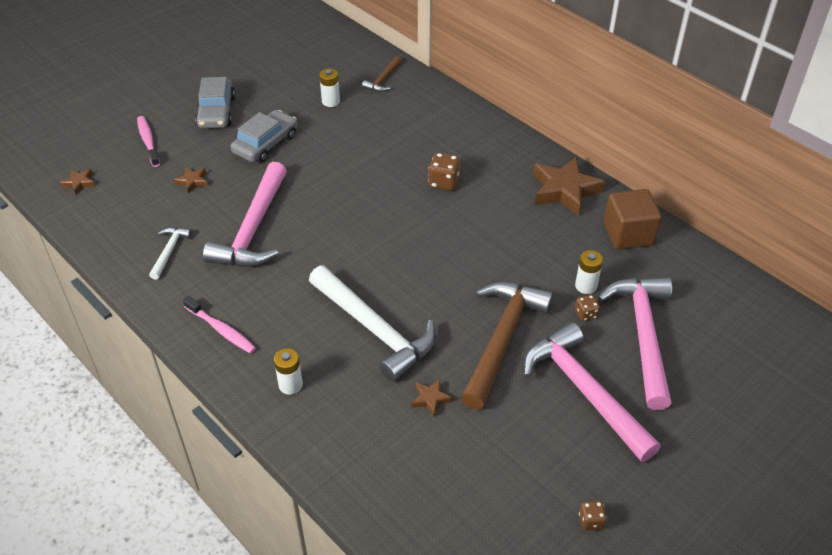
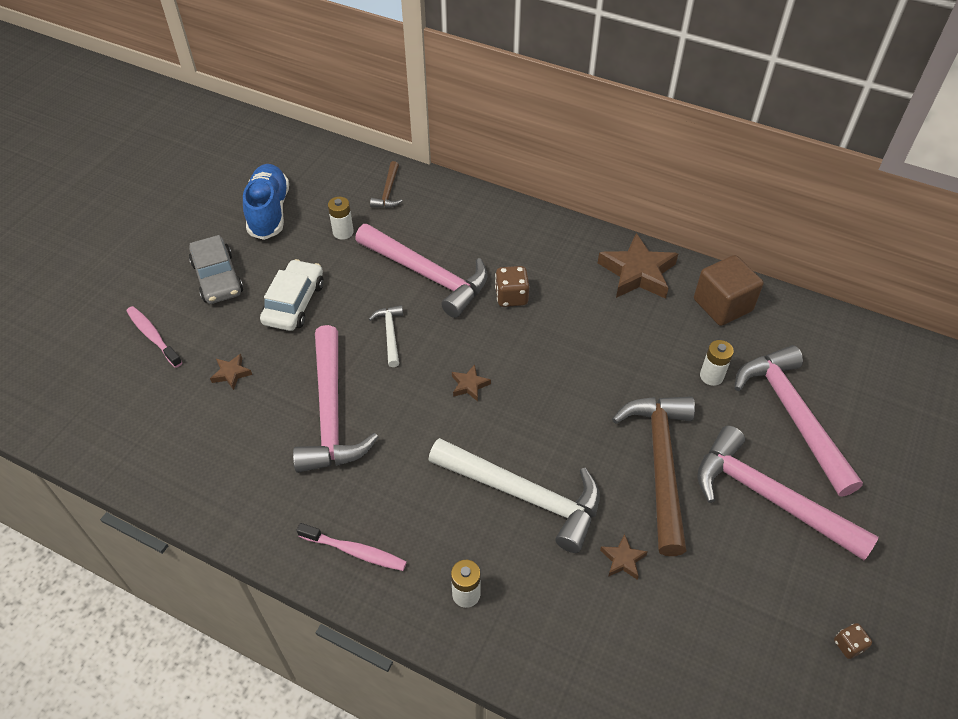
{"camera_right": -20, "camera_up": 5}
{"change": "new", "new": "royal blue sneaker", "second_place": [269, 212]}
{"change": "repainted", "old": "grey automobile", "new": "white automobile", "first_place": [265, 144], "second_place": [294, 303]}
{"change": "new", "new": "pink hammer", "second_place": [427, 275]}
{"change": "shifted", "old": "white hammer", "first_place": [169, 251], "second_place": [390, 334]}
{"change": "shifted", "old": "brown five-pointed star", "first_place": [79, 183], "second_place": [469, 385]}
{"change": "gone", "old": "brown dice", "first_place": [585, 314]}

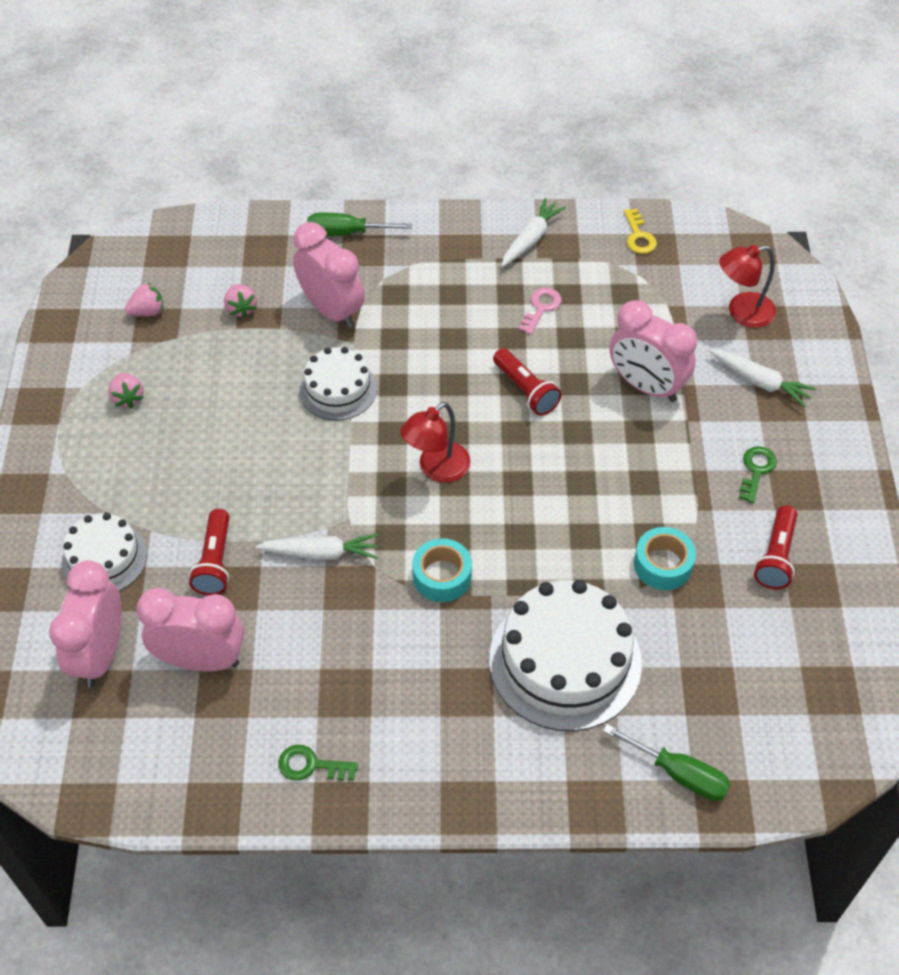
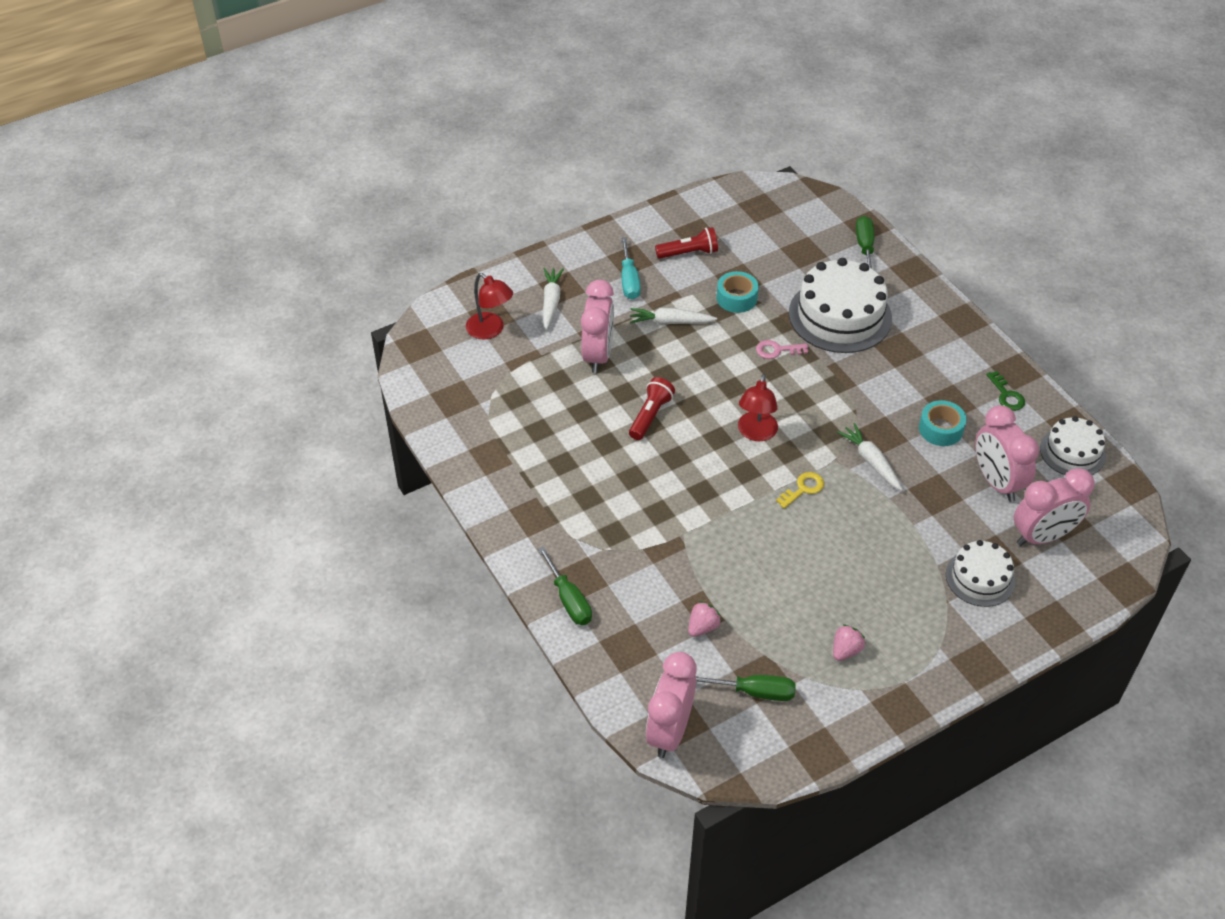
{"camera_right": -120, "camera_up": -5}
{"change": "swapped", "old": "green door key", "new": "aqua hand screwdriver", "first_place": [756, 470], "second_place": [629, 281]}
{"change": "shifted", "old": "white toy carrot", "first_place": [531, 239], "second_place": [670, 322]}
{"change": "shifted", "old": "pink bedside clock", "first_place": [332, 310], "second_place": [669, 731]}
{"change": "swapped", "old": "pink berry", "new": "green hand screwdriver", "first_place": [147, 312], "second_place": [755, 692]}
{"change": "rotated", "old": "crimson reading lamp", "first_place": [436, 469], "second_place": [756, 433], "degrees": 90}
{"change": "shifted", "old": "pink door key", "first_place": [541, 308], "second_place": [777, 350]}
{"change": "shifted", "old": "yellow door key", "first_place": [638, 236], "second_place": [803, 489]}
{"change": "shifted", "old": "aqua sticky tape", "first_place": [442, 576], "second_place": [940, 429]}
{"change": "shifted", "old": "white layer cake", "first_place": [338, 389], "second_place": [1072, 452]}
{"change": "gone", "old": "crimson flashlight", "first_place": [215, 561]}

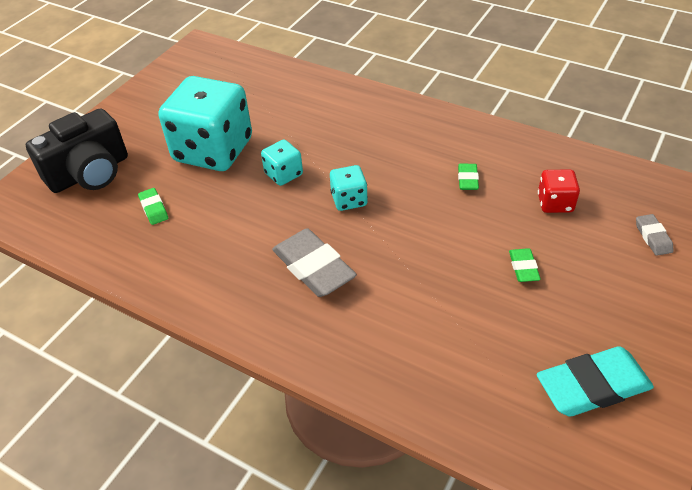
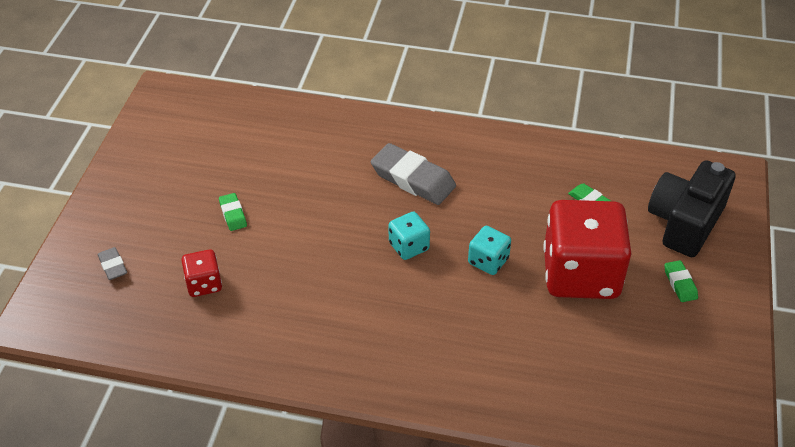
{"camera_right": 160, "camera_up": 0}
{"change": "repainted", "old": "aqua dice", "new": "crimson dice", "first_place": [213, 150], "second_place": [581, 274]}
{"change": "shifted", "old": "green eraser", "first_place": [467, 179], "second_place": [680, 283]}
{"change": "gone", "old": "aqua eraser", "first_place": [592, 386]}

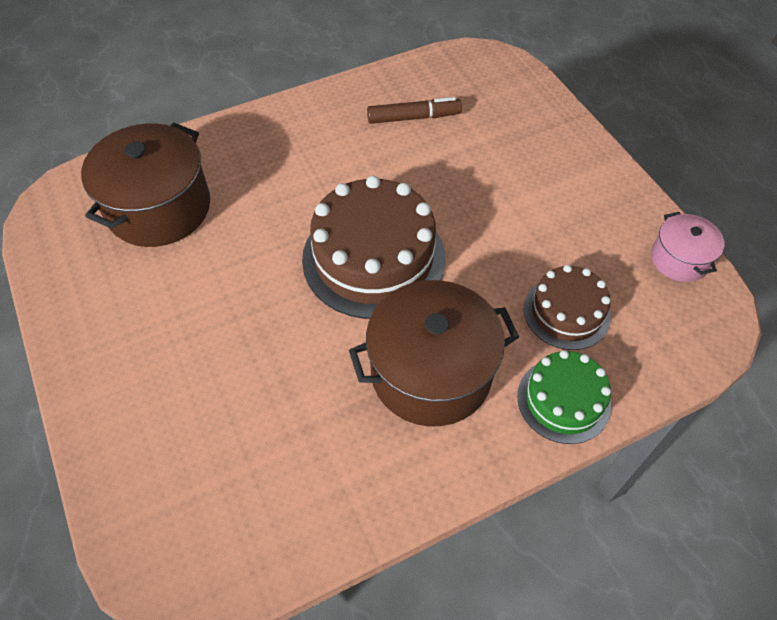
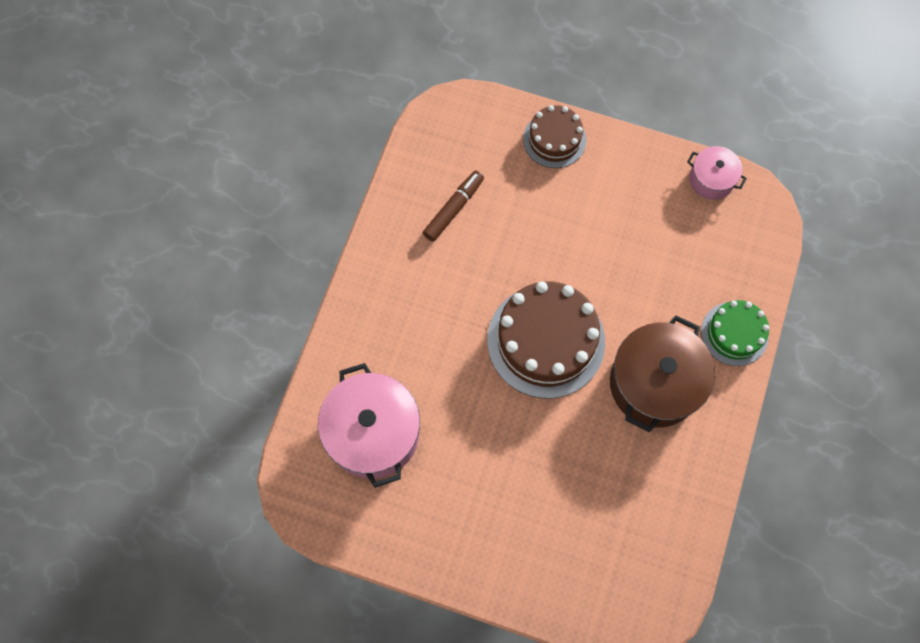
{"camera_right": -45, "camera_up": 15}
{"change": "repainted", "old": "brown pot", "new": "pink pot", "first_place": [159, 208], "second_place": [373, 433]}
{"change": "shifted", "old": "brown layer cake", "first_place": [566, 312], "second_place": [554, 139]}

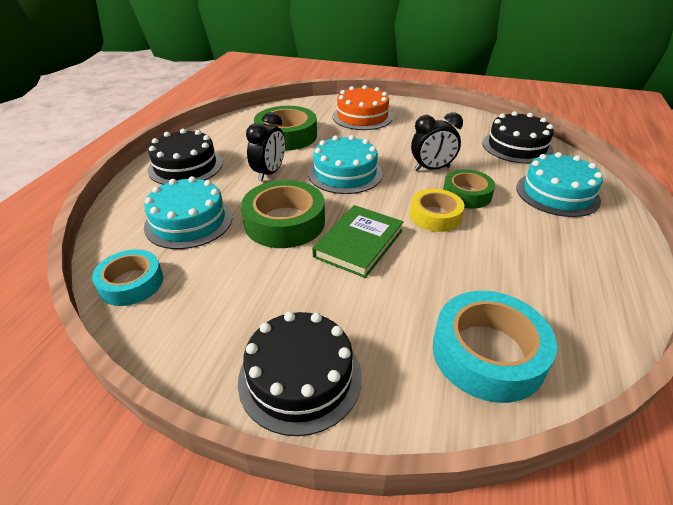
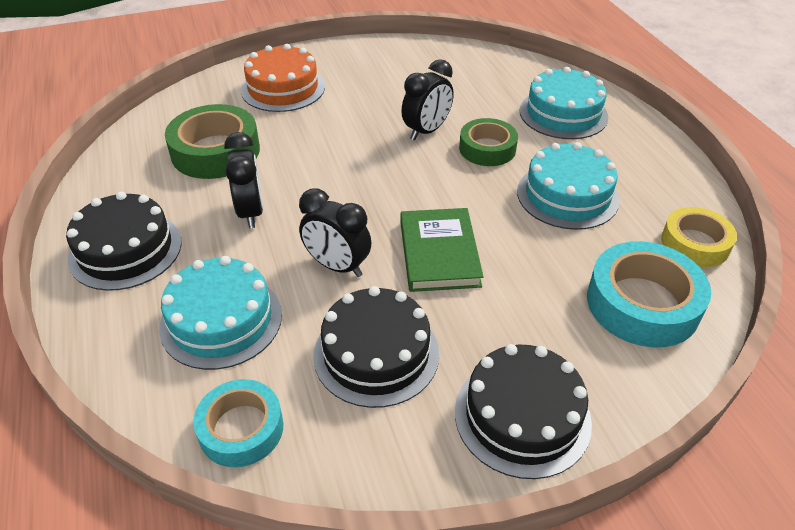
{"camera_right": -35, "camera_up": 5}
{"change": "swapped", "old": "green sticky tape", "new": "jet-black bedside clock", "first_place": [284, 222], "second_place": [337, 266]}
{"change": "shifted", "old": "jet-black layer cake", "first_place": [517, 146], "second_place": [376, 354]}
{"change": "shifted", "old": "aqua layer cake", "first_place": [345, 173], "second_place": [567, 195]}
{"change": "shifted", "old": "yellow sticky tape", "first_place": [435, 216], "second_place": [695, 243]}

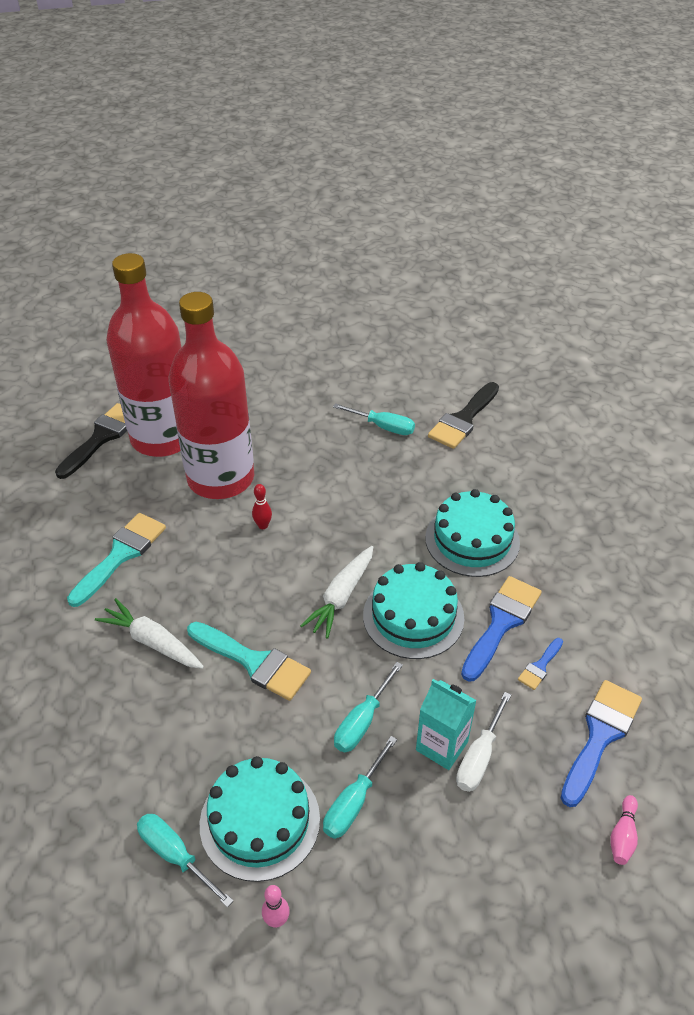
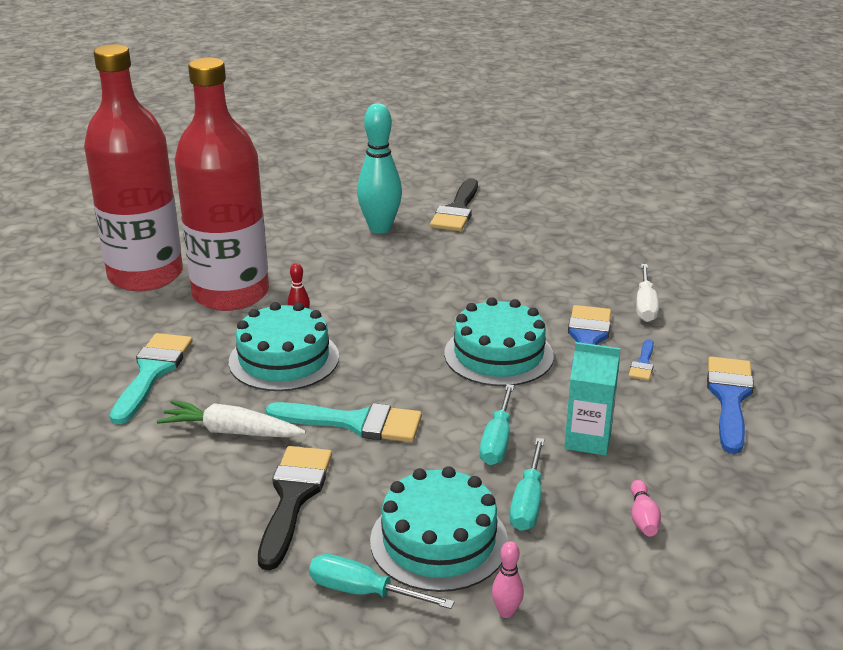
{"camera_right": -20, "camera_up": -15}
{"change": "shifted", "old": "aqua layer cake", "first_place": [472, 540], "second_place": [284, 359]}
{"change": "shifted", "old": "jet-black paint brush", "first_place": [102, 437], "second_place": [293, 497]}
{"change": "swapped", "old": "aqua hand screwdriver", "new": "aqua skittle", "first_place": [383, 427], "second_place": [380, 228]}
{"change": "shifted", "old": "pink skittle", "first_place": [622, 836], "second_place": [642, 518]}
{"change": "shifted", "old": "white hand screwdriver", "first_place": [479, 756], "second_place": [645, 305]}
{"change": "gone", "old": "white toy carrot", "first_place": [341, 597]}

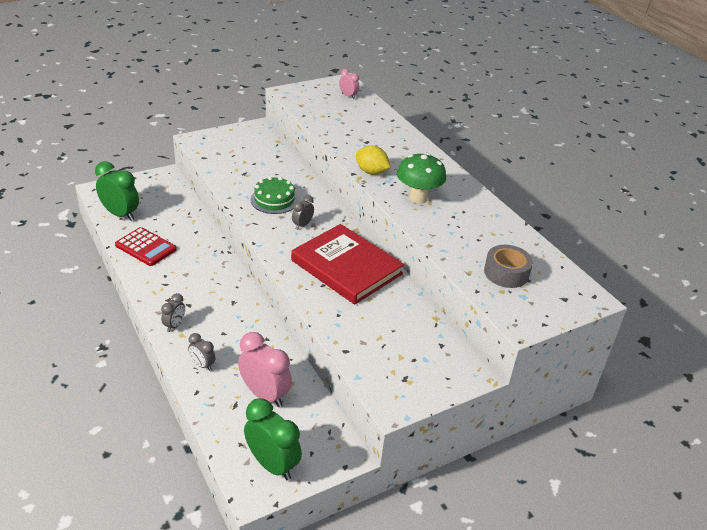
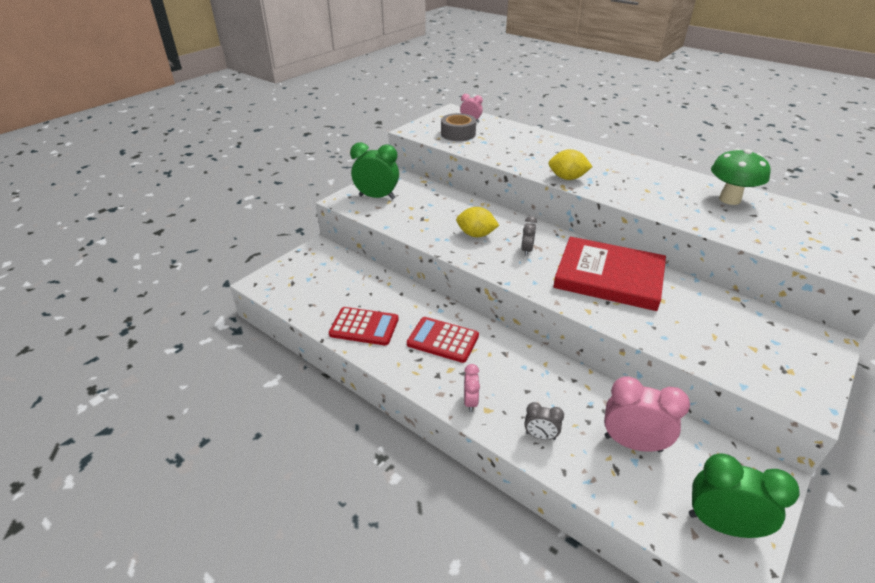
{"camera_right": -20, "camera_up": 0}
{"change": "shifted", "old": "green bedside clock", "first_place": [120, 214], "second_place": [377, 197]}
{"change": "new", "new": "crimson calculator", "second_place": [443, 340]}
{"change": "shifted", "old": "grey sticky tape", "first_place": [506, 273], "second_place": [458, 134]}
{"change": "swapped", "old": "green layer cake", "new": "yellow lemon", "first_place": [274, 200], "second_place": [476, 235]}
{"change": "repainted", "old": "grey bedside clock", "new": "pink bedside clock", "first_place": [174, 325], "second_place": [470, 402]}
{"change": "shifted", "old": "green mushroom", "first_place": [418, 198], "second_place": [729, 199]}

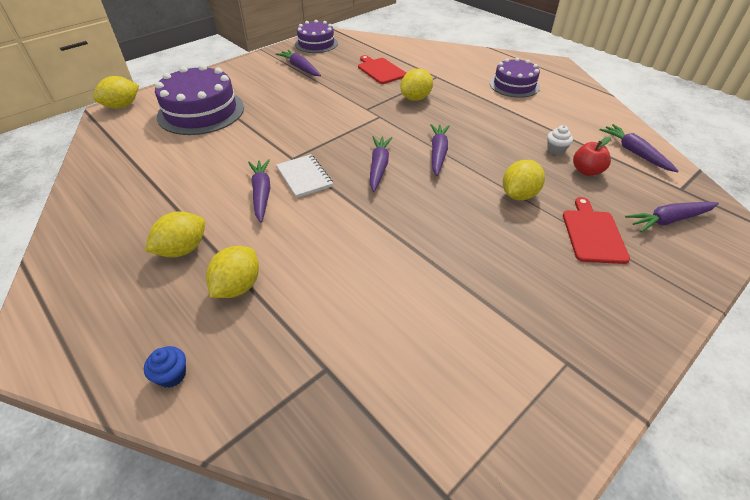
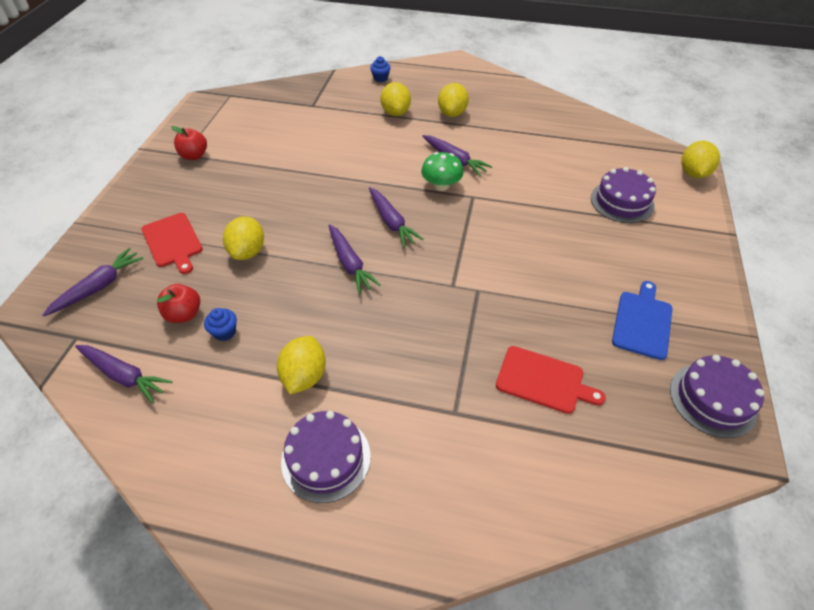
{"camera_right": 145, "camera_up": 5}
{"change": "new", "new": "crimson toy apple", "second_place": [194, 155]}
{"change": "repainted", "old": "white muffin", "new": "royal blue muffin", "first_place": [556, 150], "second_place": [225, 332]}
{"change": "shifted", "old": "yellow lemon", "first_place": [416, 98], "second_place": [304, 376]}
{"change": "swapped", "old": "white exercise book", "new": "green mushroom", "first_place": [304, 177], "second_place": [441, 185]}
{"change": "scaled", "old": "purple layer cake", "first_place": [201, 112], "second_place": [622, 202], "factor": 0.63}
{"change": "swapped", "old": "purple toy carrot", "new": "royal blue cutting board", "first_place": [300, 68], "second_place": [642, 322]}

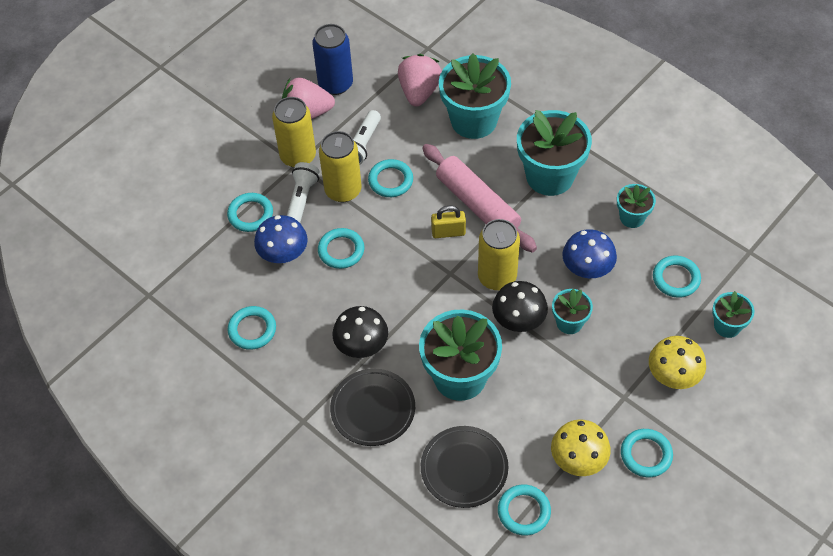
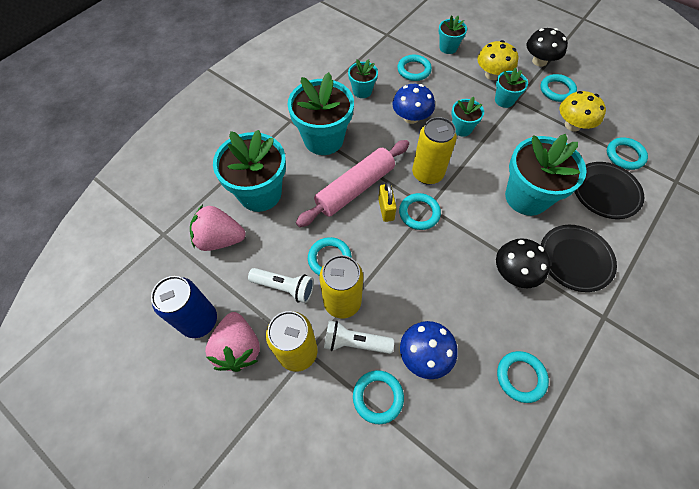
{"camera_right": -95, "camera_up": 5}
{"change": "shifted", "old": "aqua ring", "first_place": [341, 250], "second_place": [419, 213]}
{"change": "new", "new": "aqua potted plant", "second_place": [504, 100]}
{"change": "shifted", "old": "jet-black mushroom", "first_place": [518, 319], "second_place": [539, 61]}

